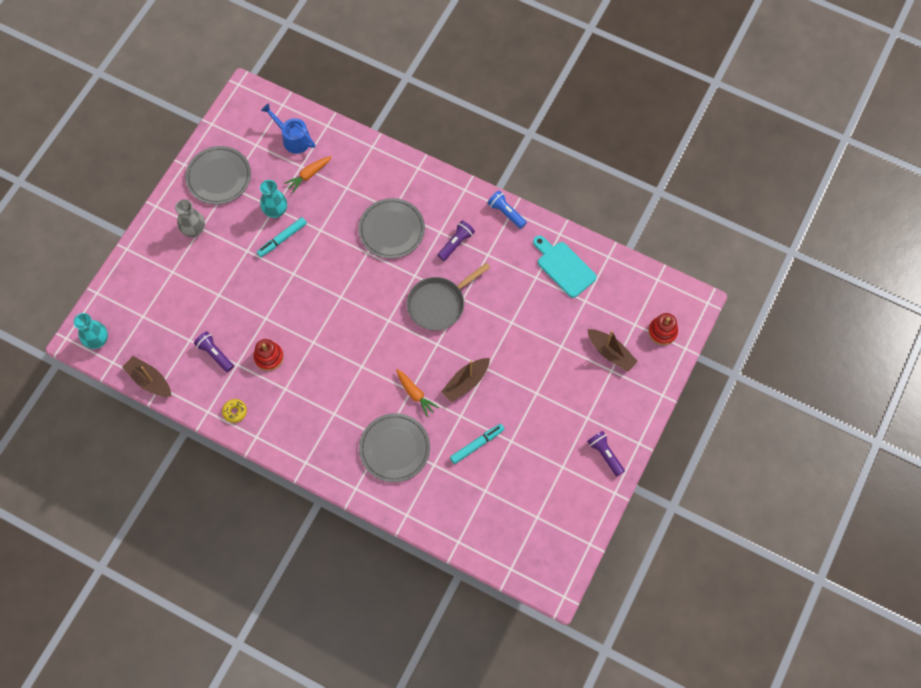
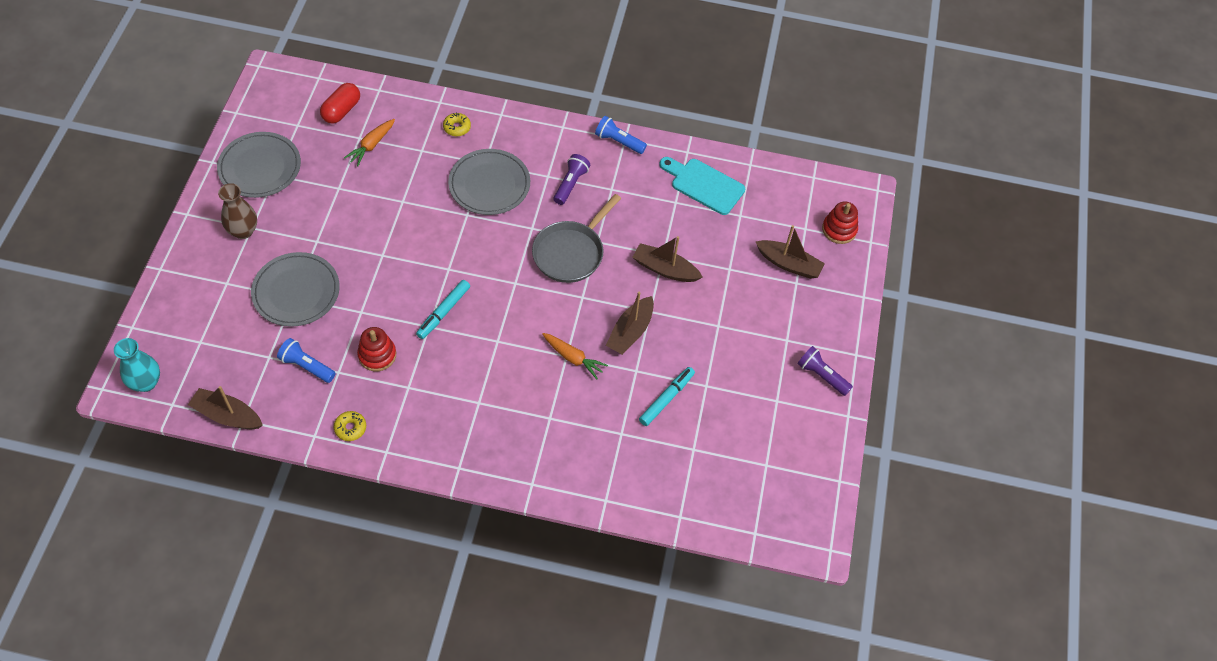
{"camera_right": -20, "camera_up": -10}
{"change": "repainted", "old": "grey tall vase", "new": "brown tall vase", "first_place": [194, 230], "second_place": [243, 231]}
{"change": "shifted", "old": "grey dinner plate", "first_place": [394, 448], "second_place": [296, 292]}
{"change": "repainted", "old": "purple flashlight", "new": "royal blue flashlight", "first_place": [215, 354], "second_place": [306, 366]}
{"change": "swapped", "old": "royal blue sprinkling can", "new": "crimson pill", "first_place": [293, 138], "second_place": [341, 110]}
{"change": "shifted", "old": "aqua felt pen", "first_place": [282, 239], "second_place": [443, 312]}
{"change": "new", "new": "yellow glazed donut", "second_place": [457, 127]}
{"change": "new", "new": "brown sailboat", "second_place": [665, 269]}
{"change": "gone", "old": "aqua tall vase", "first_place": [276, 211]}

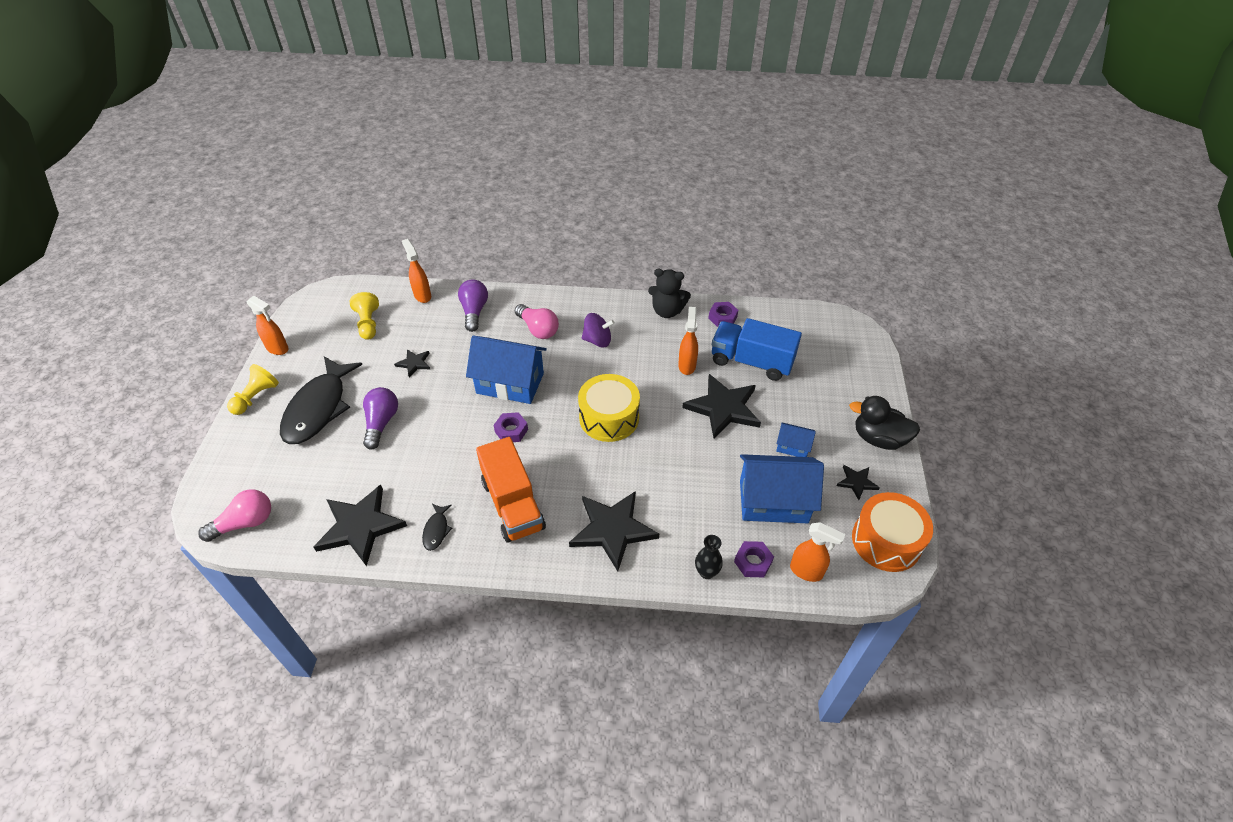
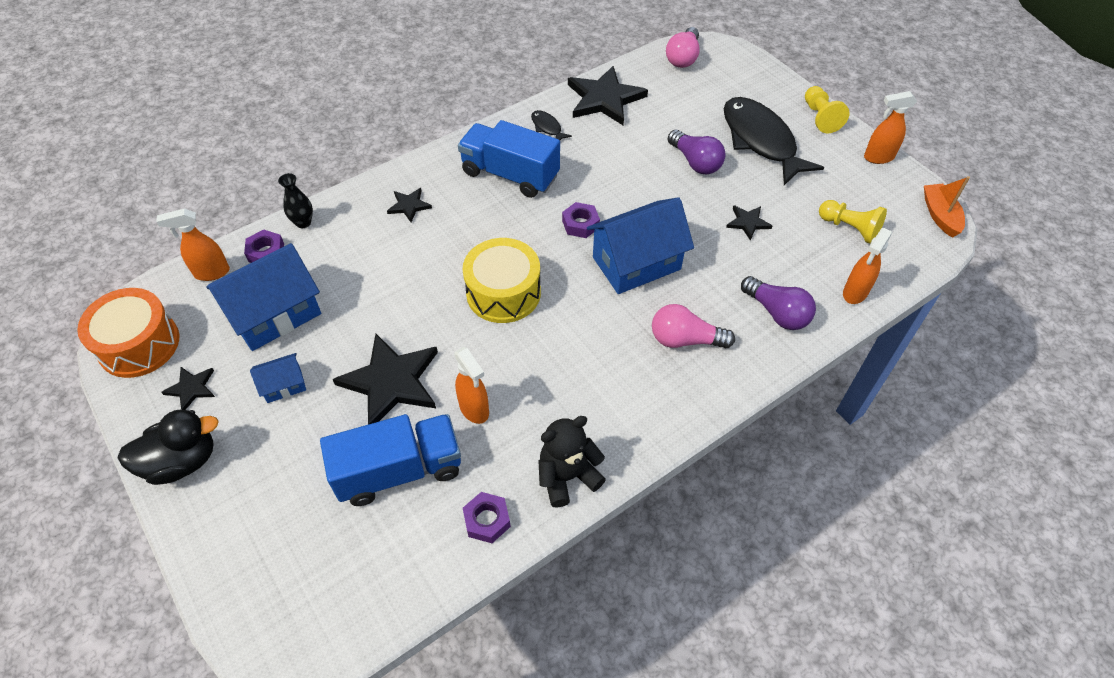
{"camera_right": 140, "camera_up": 5}
{"change": "scaled", "old": "jet-black five-pointed star", "first_place": [612, 529], "second_place": [409, 206], "factor": 0.49}
{"change": "repainted", "old": "orange lorry", "new": "royal blue lorry", "first_place": [513, 504], "second_place": [510, 174]}
{"change": "rotated", "old": "orange sprayer", "first_place": [422, 295], "second_place": [854, 293], "degrees": 105}
{"change": "new", "new": "orange sailboat", "second_place": [940, 215]}
{"change": "gone", "old": "purple toy top", "first_place": [597, 340]}

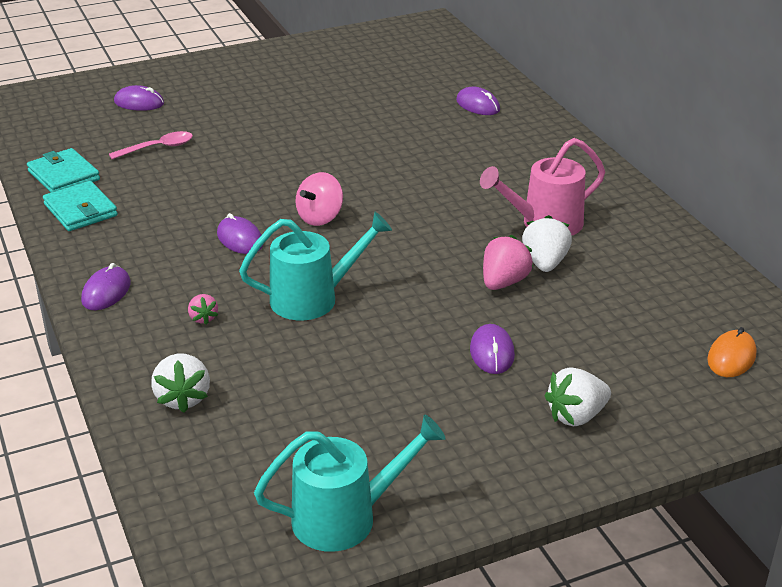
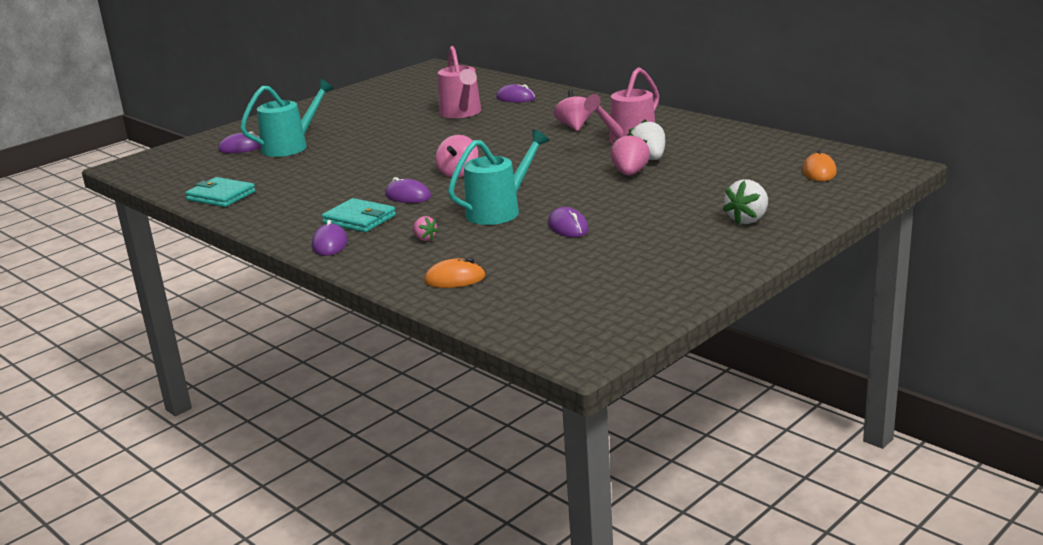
{"camera_right": -20, "camera_up": -10}
{"change": "shifted", "old": "aqua sprinkling can", "first_place": [346, 517], "second_place": [291, 146]}
{"change": "shifted", "old": "aqua card wallet", "first_place": [80, 210], "second_place": [359, 219]}
{"change": "swapped", "old": "white berry", "new": "orange computer mouse", "first_place": [183, 398], "second_place": [455, 279]}
{"change": "new", "new": "pink sprinkling can", "second_place": [462, 113]}
{"change": "shifted", "old": "purple computer mouse", "first_place": [492, 352], "second_place": [568, 227]}
{"change": "new", "new": "pink toy top", "second_place": [574, 126]}
{"change": "gone", "old": "pink teaspoon", "first_place": [158, 148]}

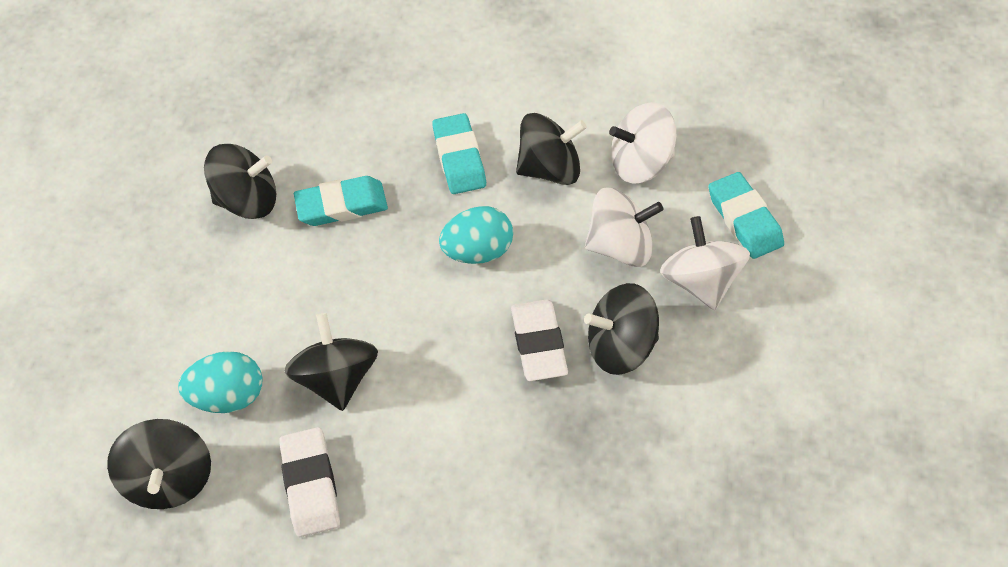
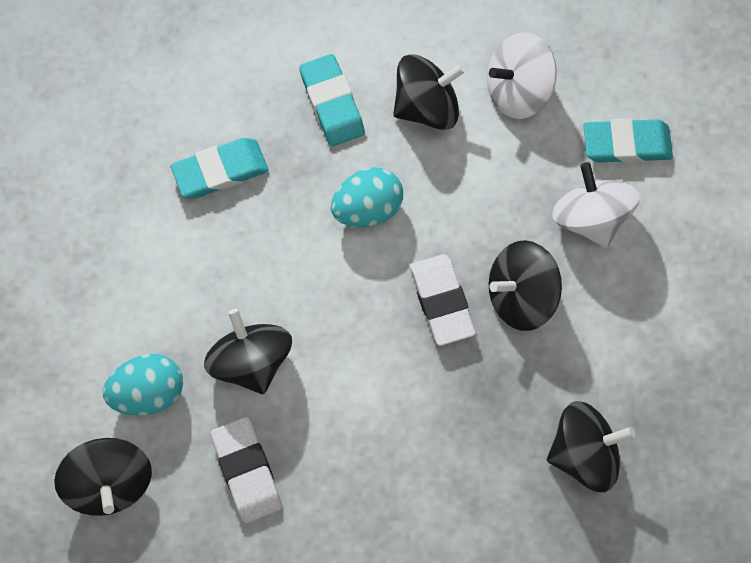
{"camera_right": -10, "camera_up": 15}
{"change": "shifted", "old": "jet-black toy top", "first_place": [248, 200], "second_place": [582, 451]}
{"change": "rotated", "old": "aqua eraser", "first_place": [744, 219], "second_place": [626, 144], "degrees": -60}
{"change": "gone", "old": "white toy top", "first_place": [620, 246]}

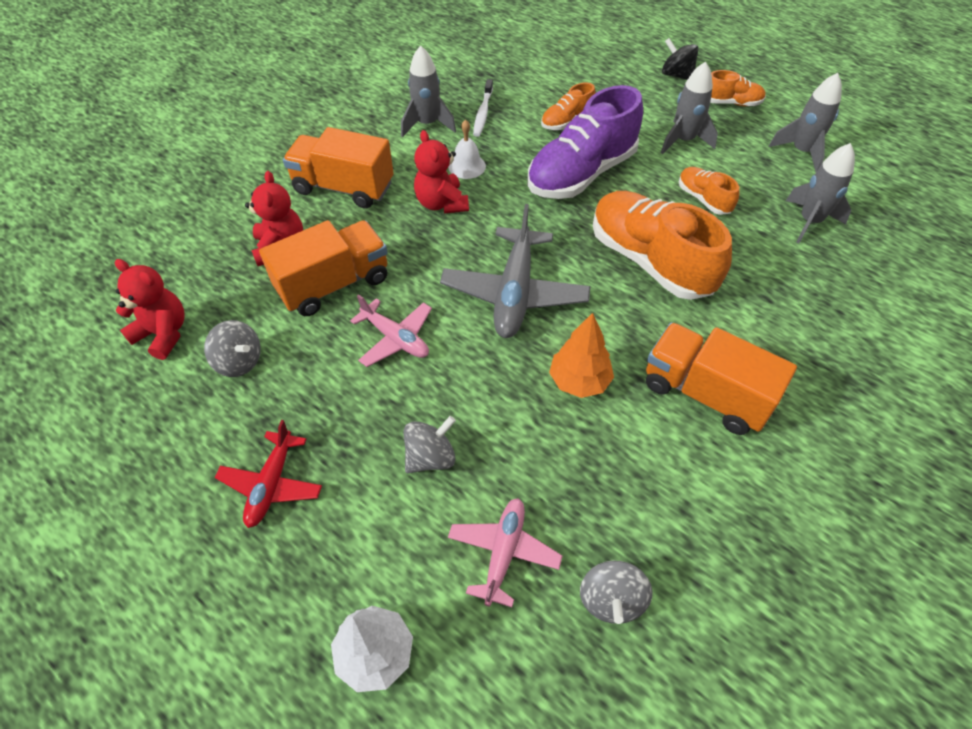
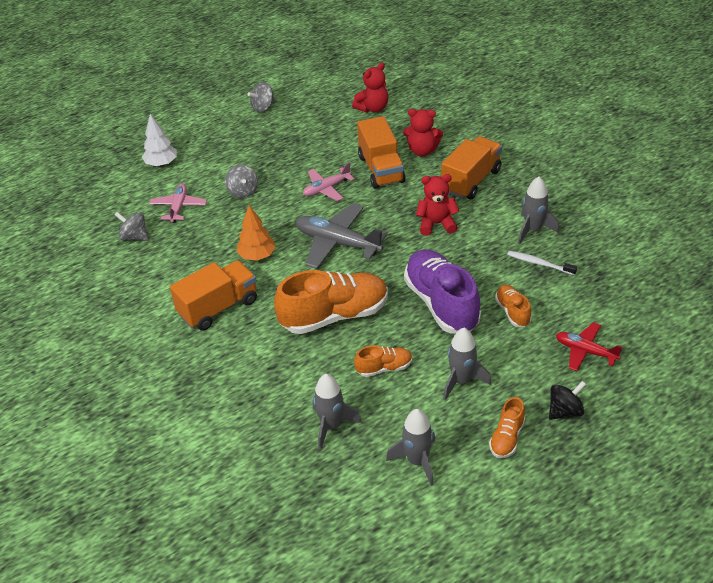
{"camera_right": 110, "camera_up": -10}
{"change": "rotated", "old": "pink toy plane", "first_place": [503, 553], "second_place": [178, 207], "degrees": -120}
{"change": "shifted", "old": "grey toy top", "first_place": [239, 361], "second_place": [263, 107]}
{"change": "shifted", "old": "crimson toy plane", "first_place": [272, 484], "second_place": [585, 351]}
{"change": "gone", "old": "white bell", "first_place": [467, 166]}

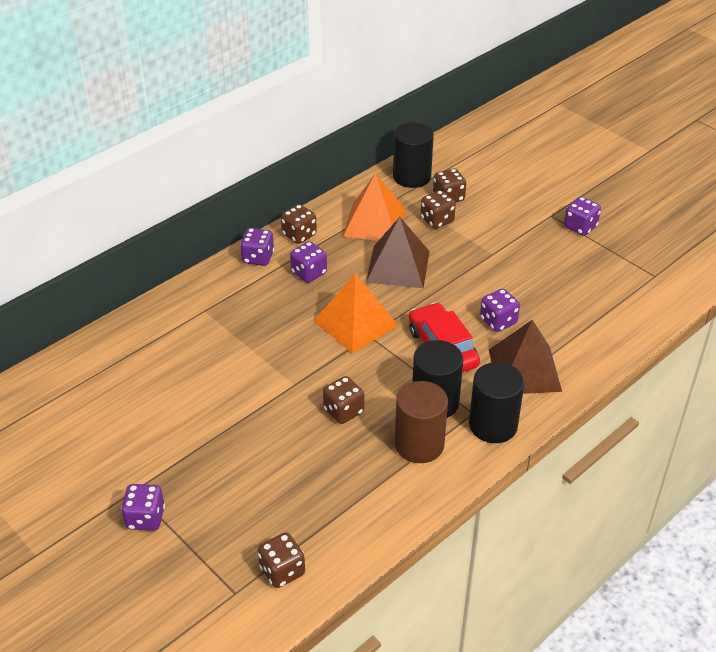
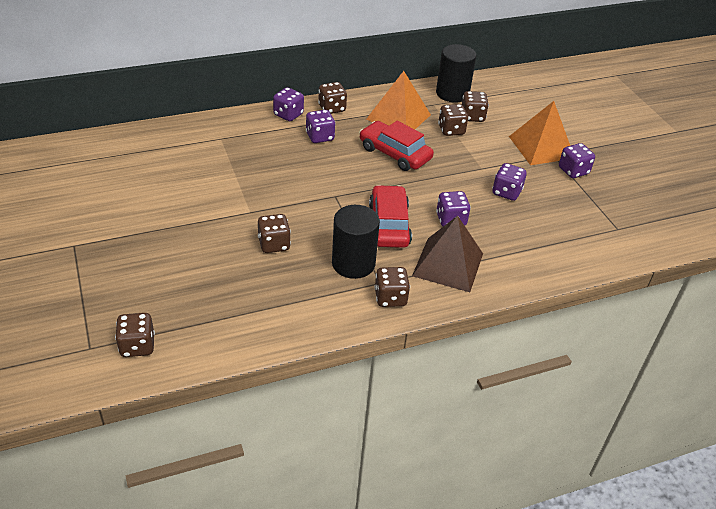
{"camera_right": 20, "camera_up": 0}
{"change": "swapped", "old": "brown pyramid", "new": "crimson automobile", "first_place": [398, 266], "second_place": [395, 153]}
{"change": "swapped", "old": "jet-black cylinder shape", "new": "brown dice", "first_place": [493, 425], "second_place": [390, 298]}
{"change": "shifted", "old": "purple dice", "first_place": [145, 518], "second_place": [506, 192]}
{"change": "shifted", "old": "orange pyramid", "first_place": [355, 323], "second_place": [541, 147]}
{"change": "gone", "old": "brown cylinder shape", "first_place": [419, 444]}

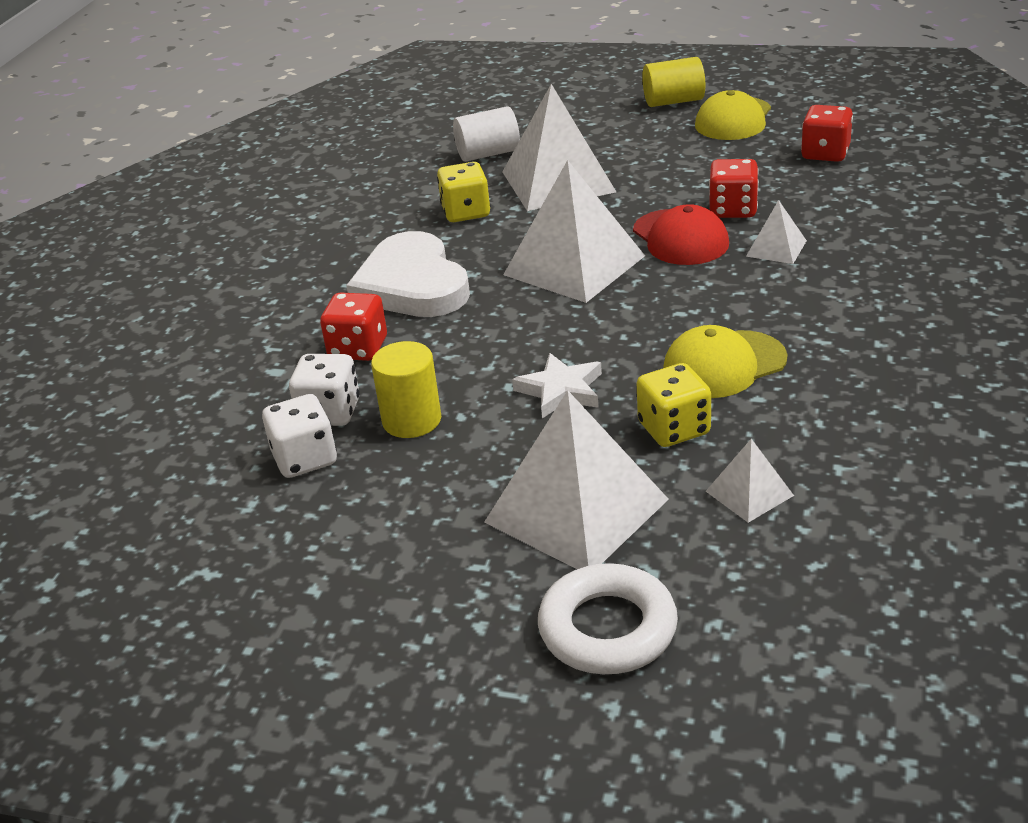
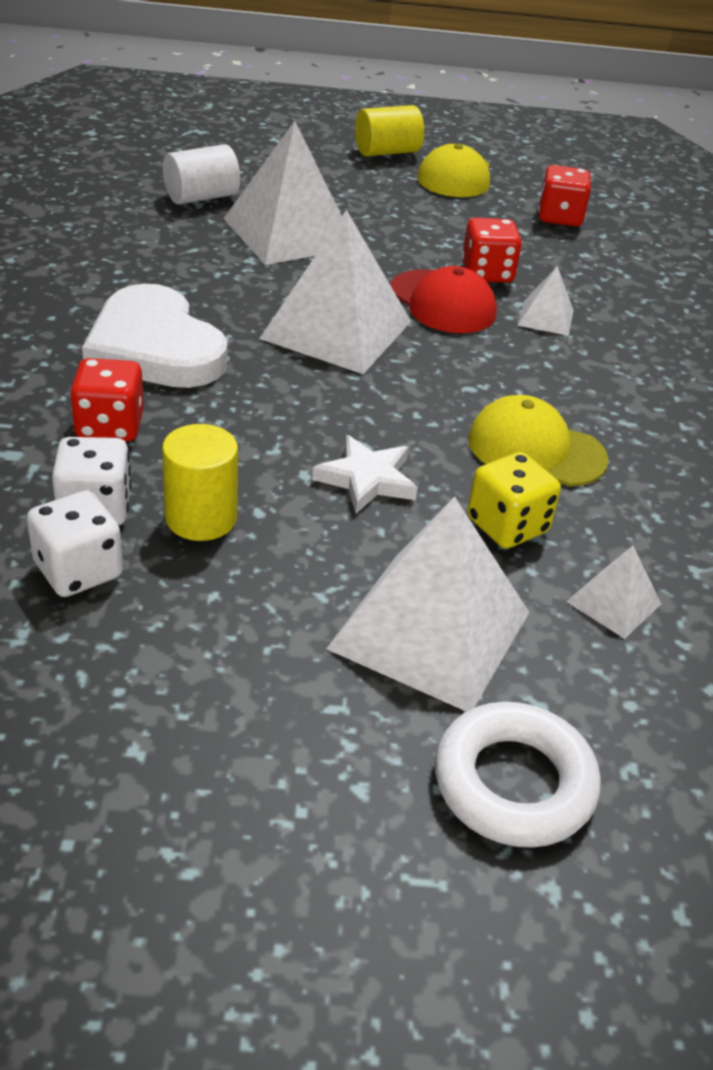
{"camera_right": -20, "camera_up": 5}
{"change": "rotated", "old": "yellow peaked cap", "first_place": [724, 365], "second_place": [536, 449], "degrees": 60}
{"change": "gone", "old": "yellow dice", "first_place": [466, 212]}

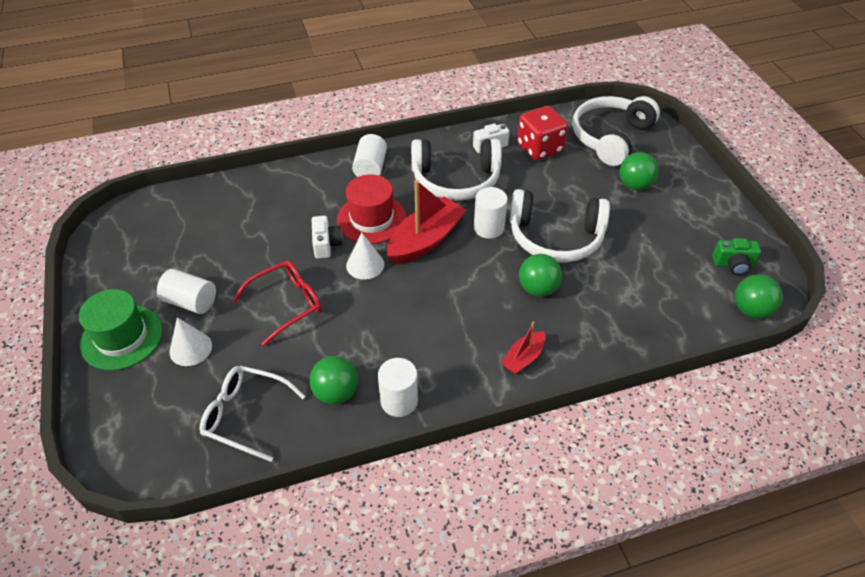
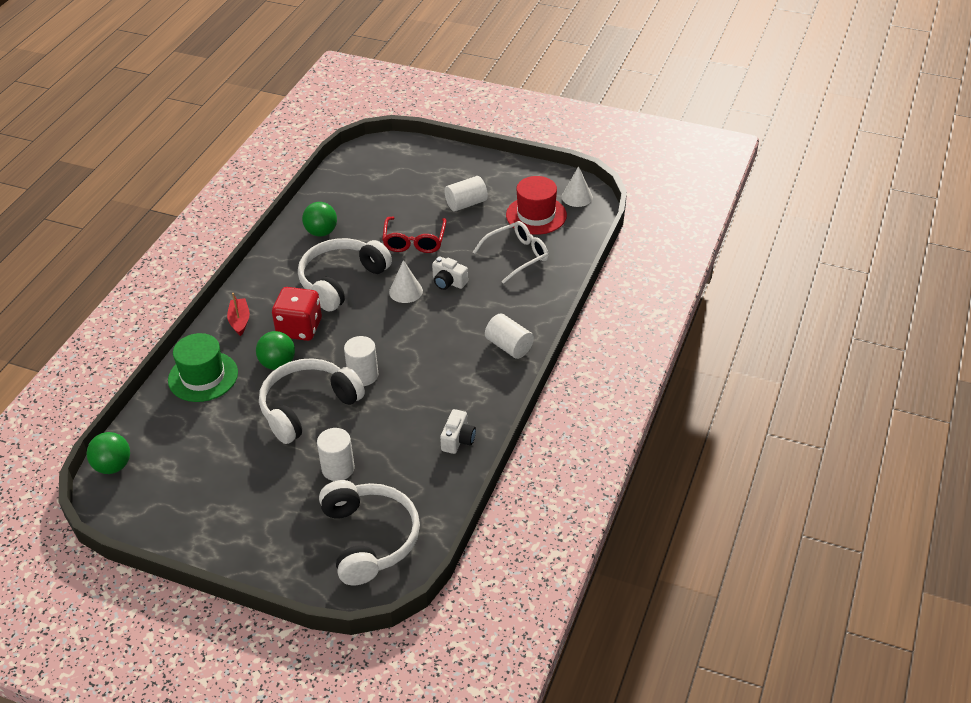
{"camera_right": 130, "camera_up": -5}
{"change": "shifted", "old": "green hat", "first_place": [122, 337], "second_place": [203, 376]}
{"change": "shifted", "old": "crimson dice", "first_place": [539, 148], "second_place": [299, 328]}
{"change": "shifted", "old": "white headphones", "first_place": [456, 180], "second_place": [341, 281]}
{"change": "shifted", "old": "white cylinder shape", "first_place": [399, 401], "second_place": [338, 468]}
{"change": "shifted", "old": "white glasses", "first_place": [246, 415], "second_place": [517, 256]}
{"change": "shifted", "old": "crimson hat", "first_place": [371, 219], "second_place": [536, 215]}
{"change": "shifted", "old": "white cone", "first_place": [190, 348], "second_place": [577, 197]}
{"change": "gone", "old": "crimson sailboat", "first_place": [425, 240]}
{"change": "gone", "old": "green sphere", "first_place": [634, 185]}
{"change": "gone", "old": "green compact camera", "first_place": [733, 264]}

